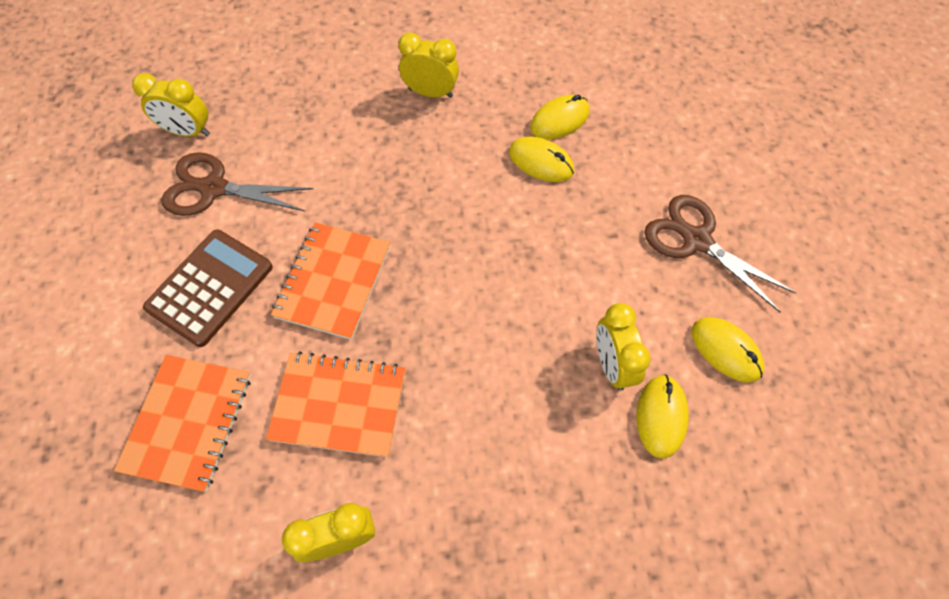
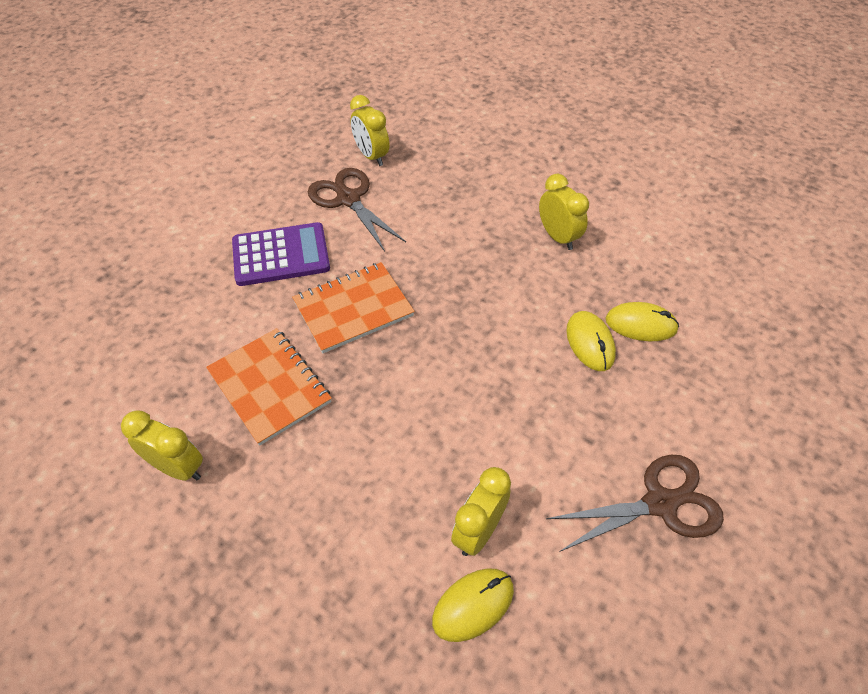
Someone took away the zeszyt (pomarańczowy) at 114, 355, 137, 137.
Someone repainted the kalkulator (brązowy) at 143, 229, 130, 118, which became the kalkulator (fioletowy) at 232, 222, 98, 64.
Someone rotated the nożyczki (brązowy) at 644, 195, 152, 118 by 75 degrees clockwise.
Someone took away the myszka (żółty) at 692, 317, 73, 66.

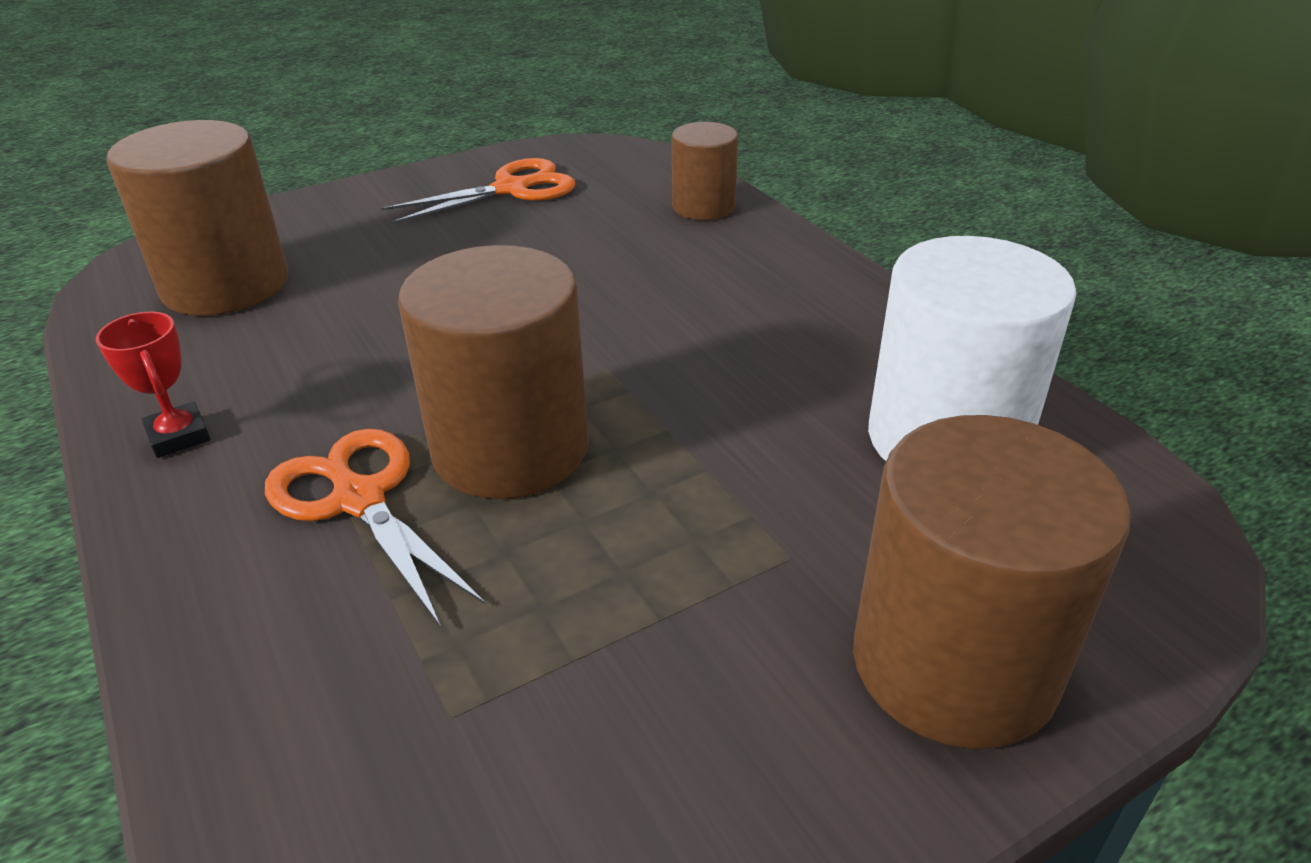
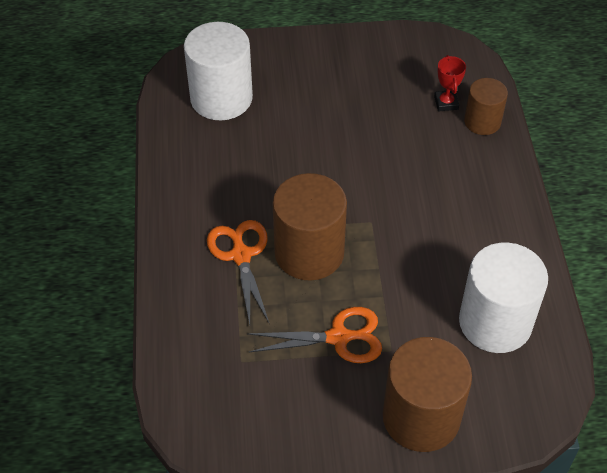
Someone carried the puchar (czerwony) from 96, 312, 114, 146 to 434, 55, 32, 56.
Someone repainted the walec (brązowy) at 106, 120, 182, 196, which became the walec (biały) at 184, 22, 69, 98.
Someone carried the nożyczki (pomarańczowy) from 381, 158, 194, 66 to 247, 307, 135, 56.

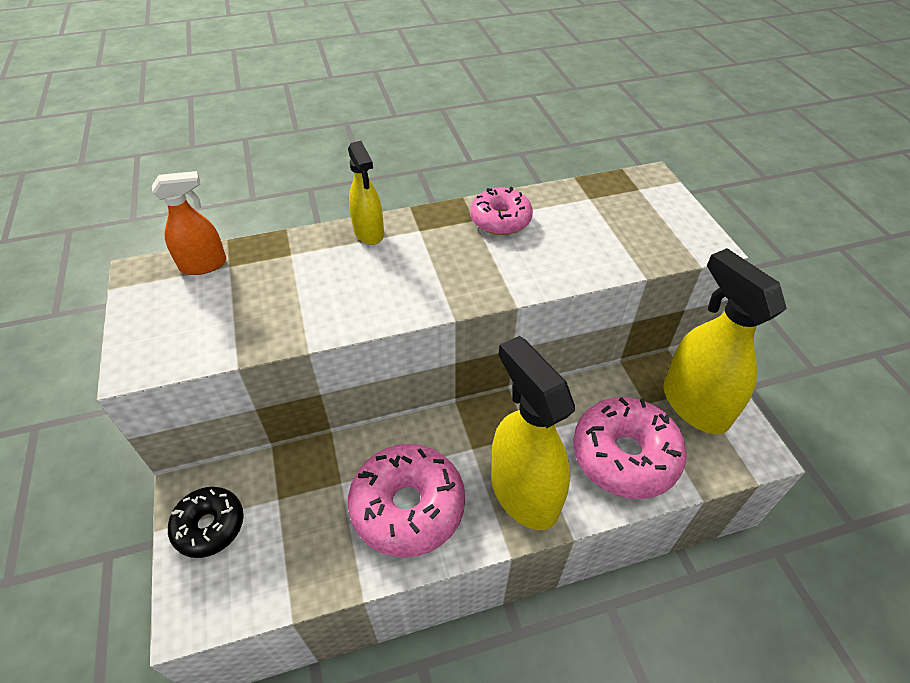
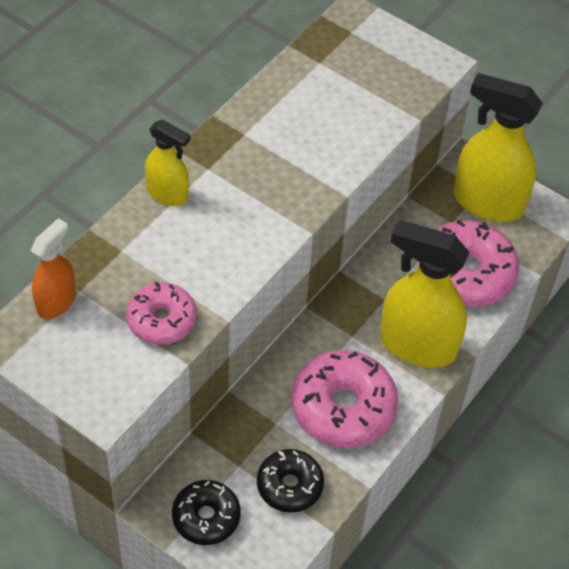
Someone carried the donut (różowy) from 470, 187, 63, 48 to 126, 282, 70, 63.
Someone put down the donut (czarny) at 257, 449, 67, 64.

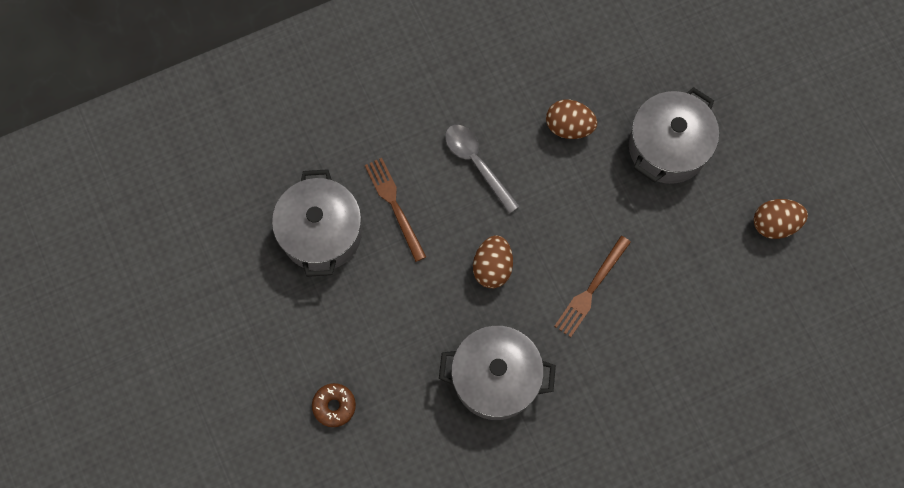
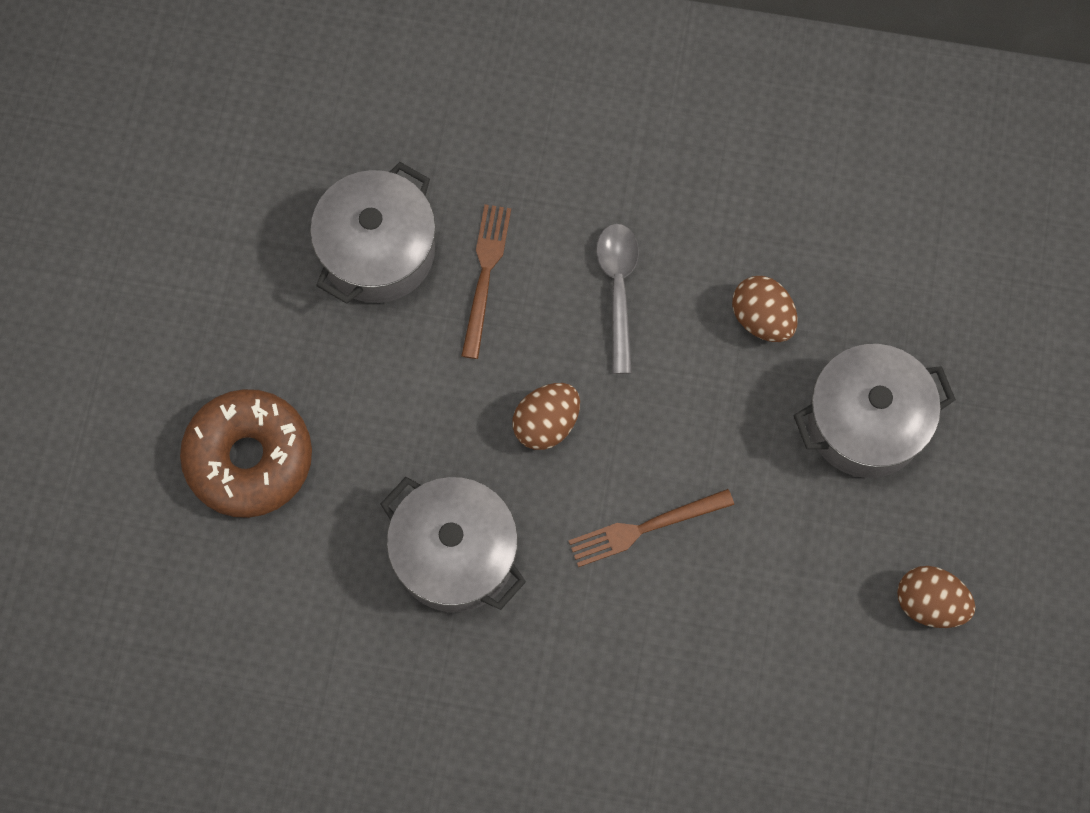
Someone scaled the donut (brązowy) at 312, 383, 44, 44 by 2.13.

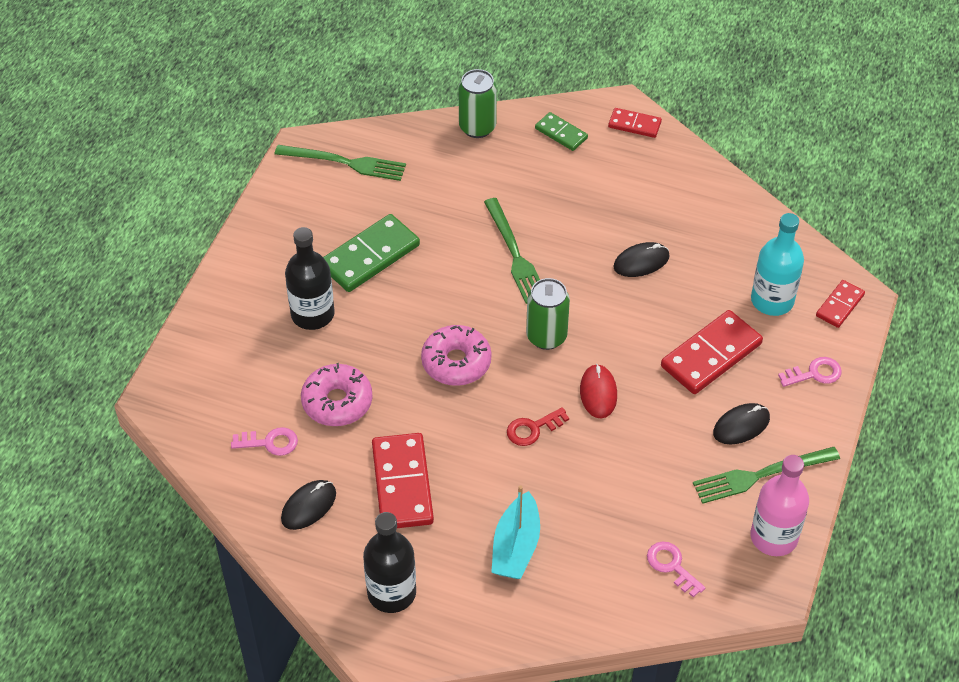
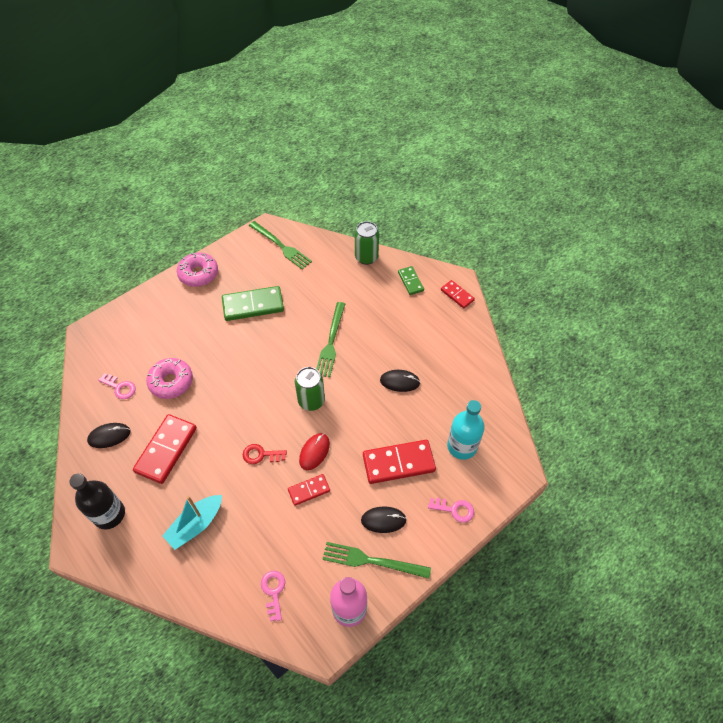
Someone took away the butelka (czarny) at 285, 227, 49, 103.
Someone carried the donut (różowy) from 421, 325, 71, 61 to 177, 252, 41, 35.
Someone carried the kostka domina (czerwony) from 816, 280, 49, 48 to 288, 474, 42, 32.

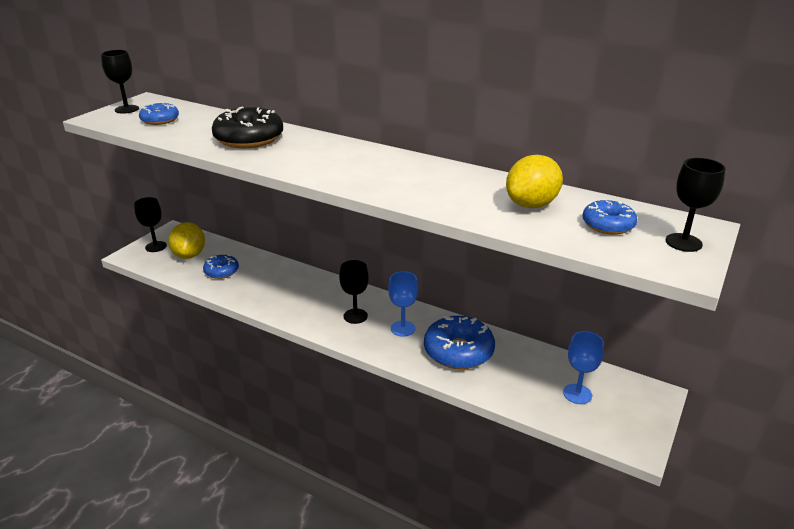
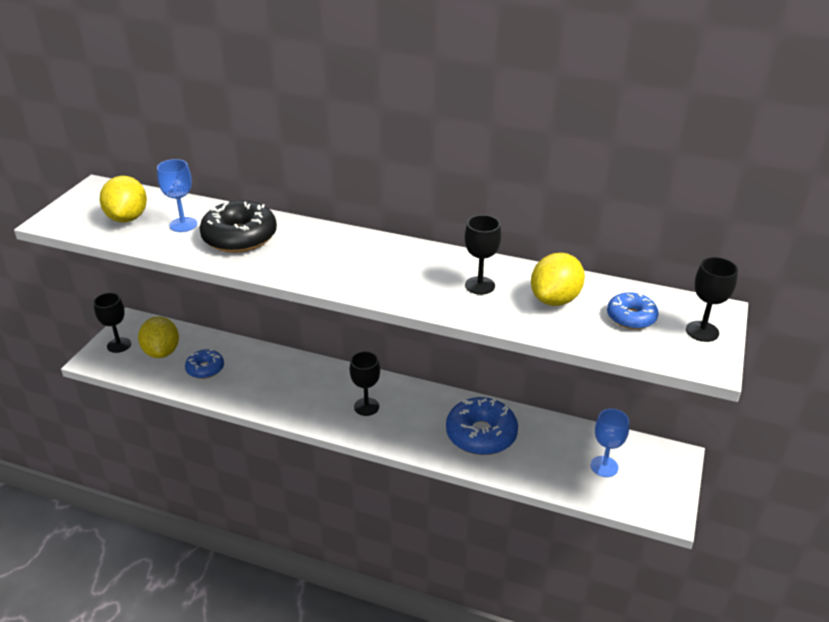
Someone carried the kielich (czarny) from 101, 50, 38, 64 to 465, 215, 36, 80.
Someone swapped the donut (niebieski) at 139, 102, 40, 23 for the cytryna (żółty) at 100, 176, 47, 47.
Someone carried the kielich (niebieski) from 388, 271, 30, 66 to 157, 159, 40, 73.

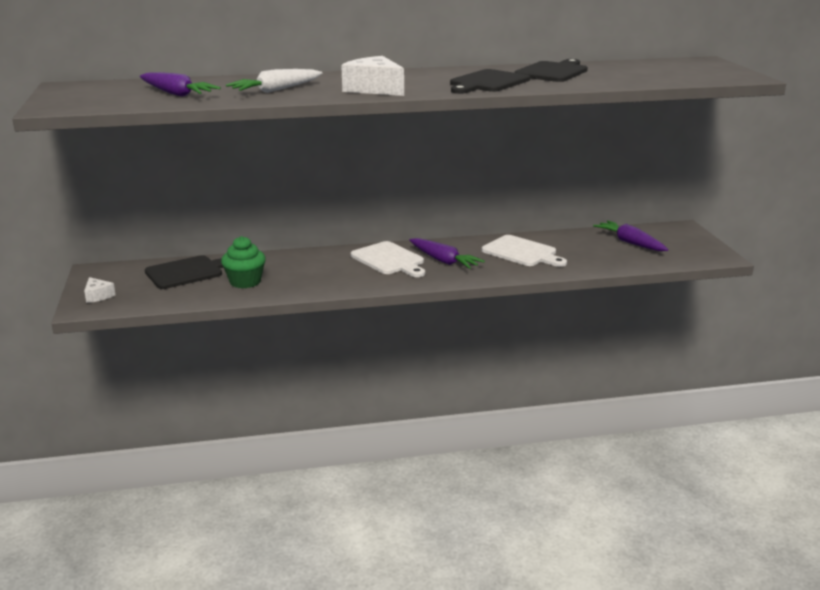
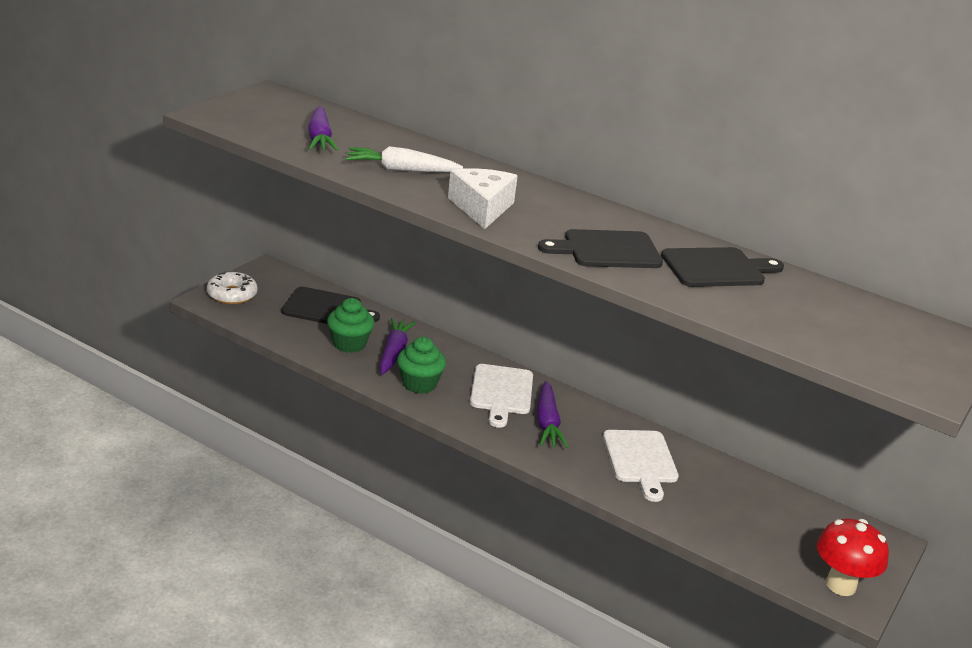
Someone swapped the ser (biały) at 84, 277, 32, 26 for the donut (biały) at 207, 271, 51, 33.
Someone carried the marchewka (fioletowy) from 593, 221, 75, 30 to 379, 318, 37, 57.
Someone put down the muffinka (zielony) at 397, 337, 49, 57.
Someone put down the grzyb (czerwony) at 817, 519, 72, 77.

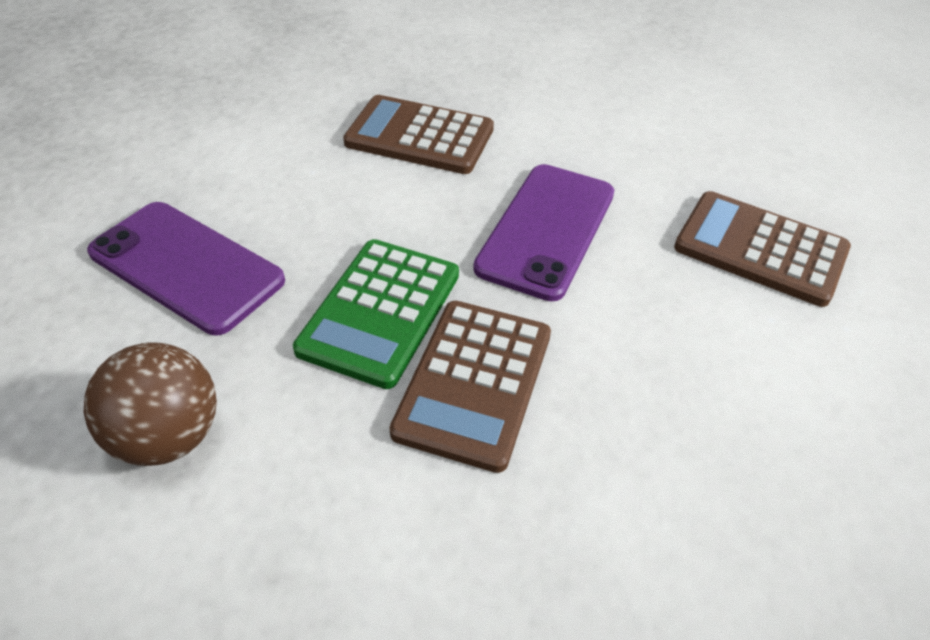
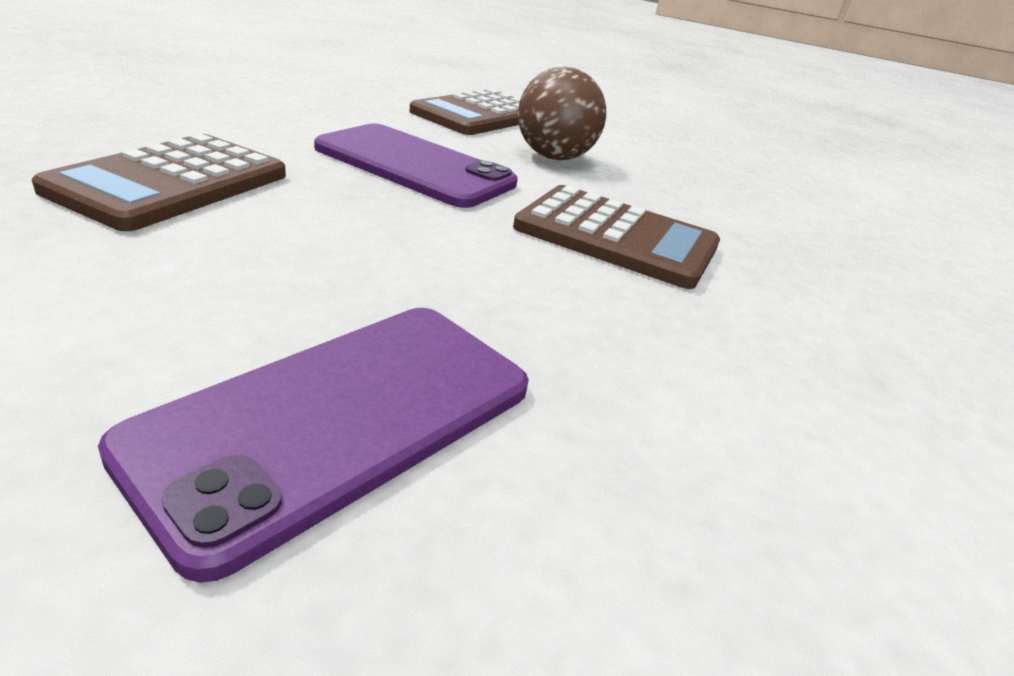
Someone carried the piłka (brązowy) from 84, 342, 133, 124 to 518, 67, 88, 93.
Someone took away the kalkulator (zielony) at 293, 239, 166, 150.

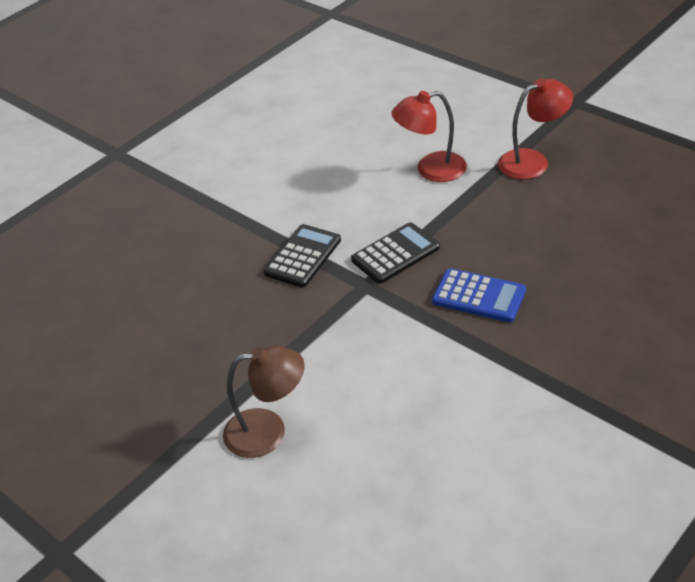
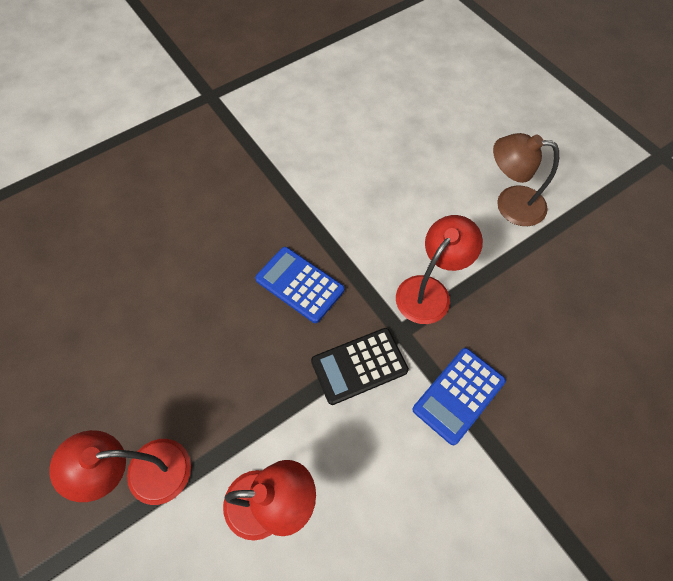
Someone repainted the kalkulator (czarny) at 264, 224, 77, 64, which became the kalkulator (niebieski) at 412, 348, 94, 97.
Someone put down the lampka (czerwony) at 396, 215, 87, 109.

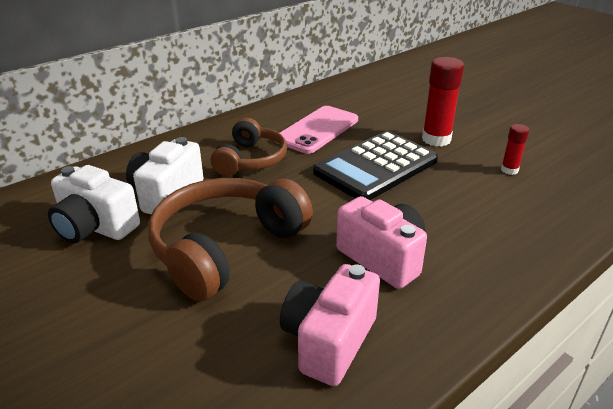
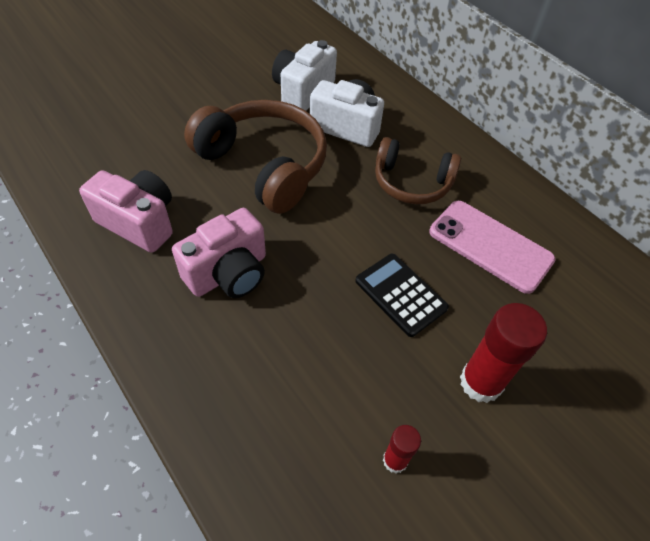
Someone scaled the kalkulator (czarny) at 313, 131, 125, 69 by 0.60.

